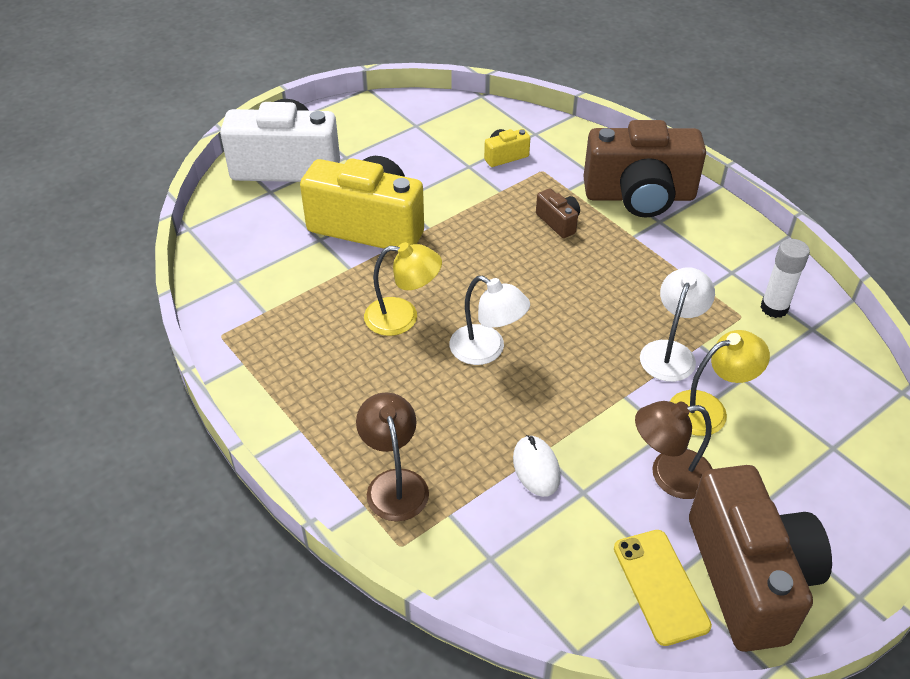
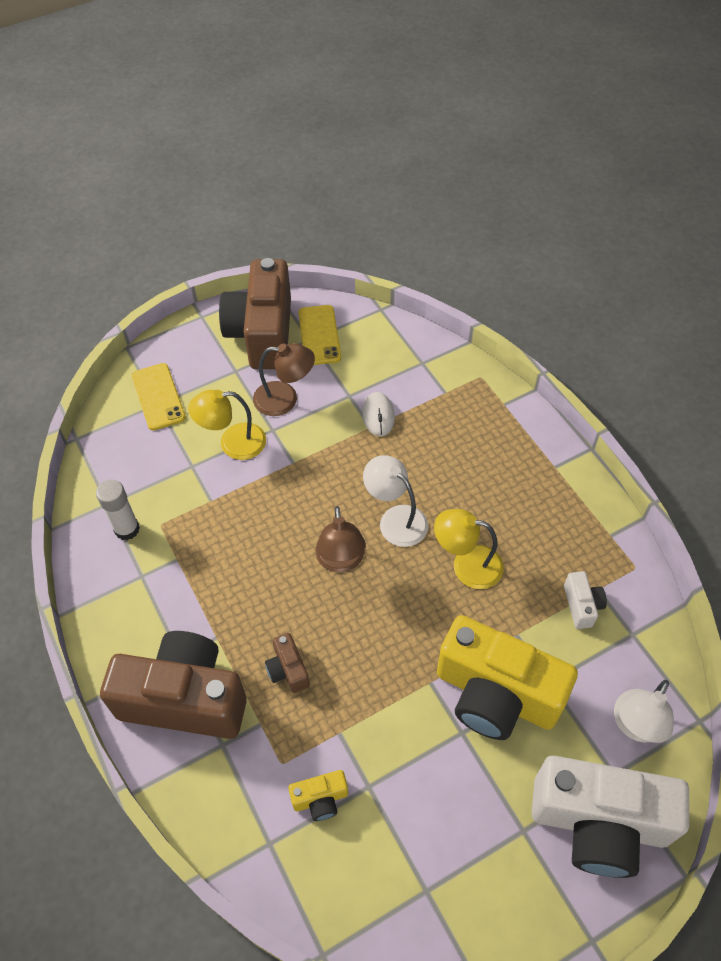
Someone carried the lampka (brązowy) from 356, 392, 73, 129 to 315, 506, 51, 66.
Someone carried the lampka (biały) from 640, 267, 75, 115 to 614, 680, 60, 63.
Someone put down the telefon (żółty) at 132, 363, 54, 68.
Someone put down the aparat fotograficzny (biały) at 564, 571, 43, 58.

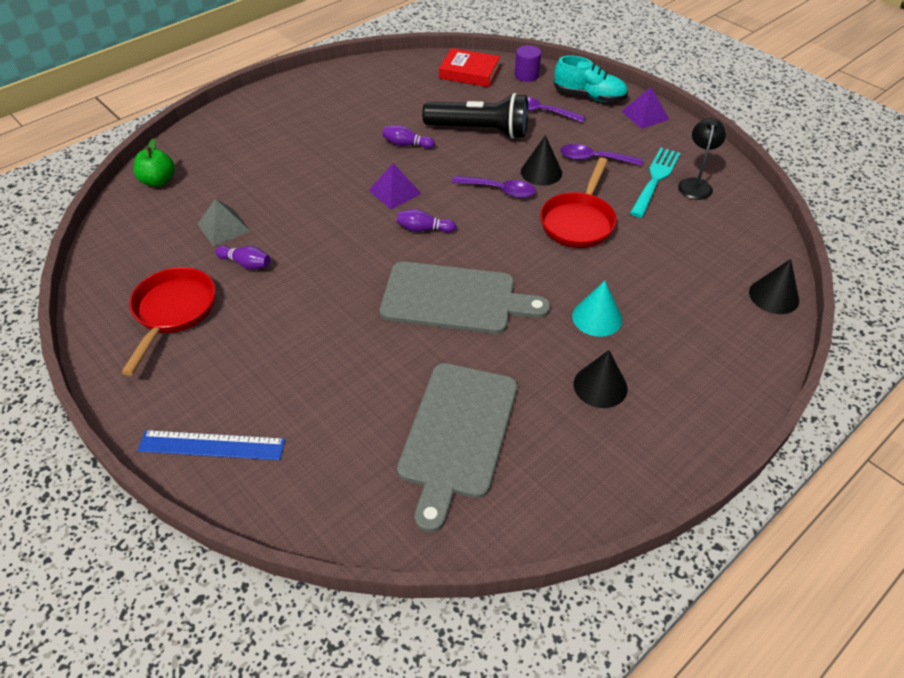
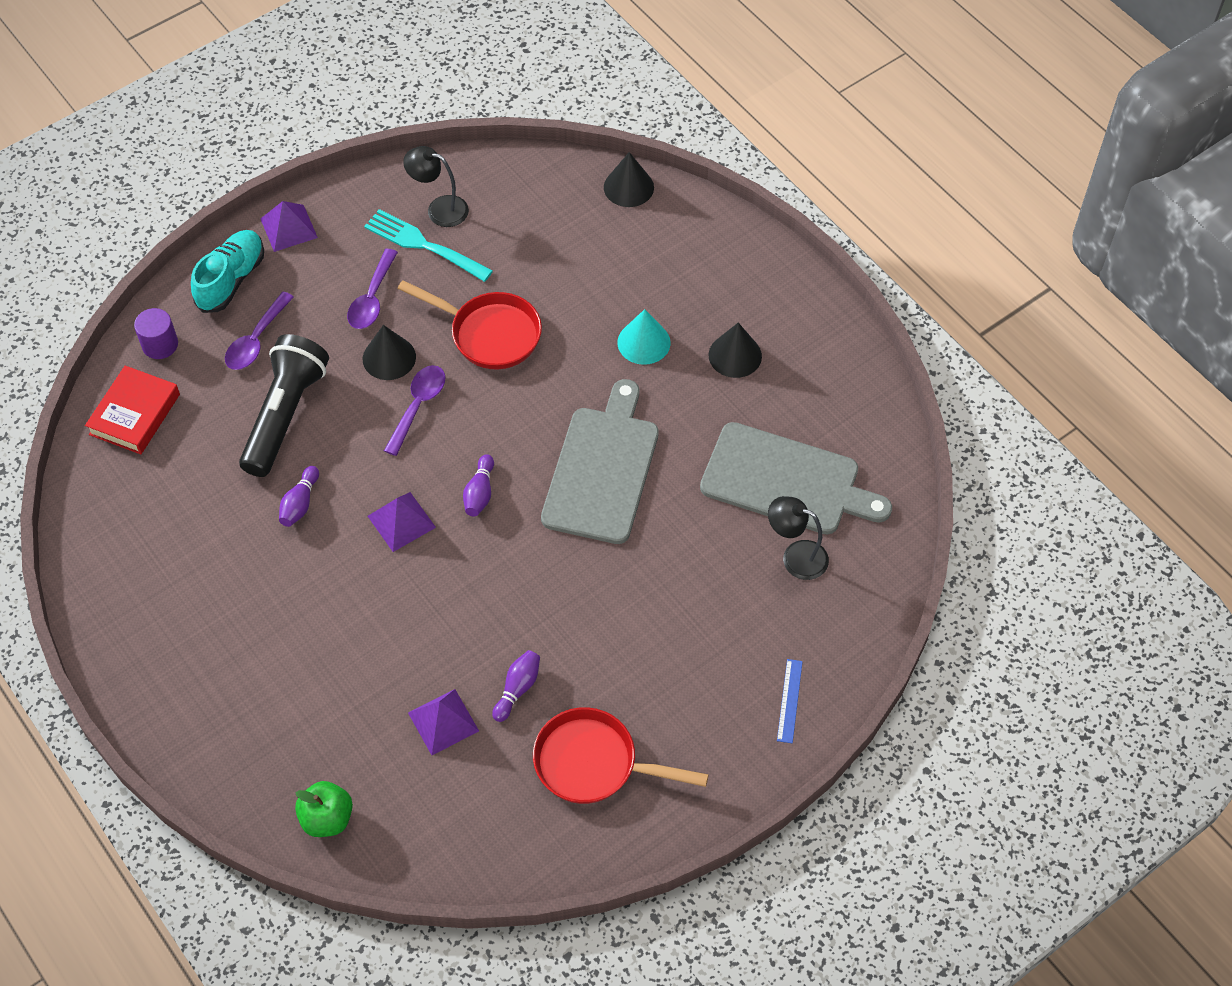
Someone scaled the linijka (niebieski) at 137, 430, 148, 30 by 0.61.
Someone repainted the piramida (szary) at 197, 198, 53, 48, which became the piramida (fioletowy) at 408, 689, 71, 66.
Someone put down the lampka (czarny) at 768, 496, 61, 84.

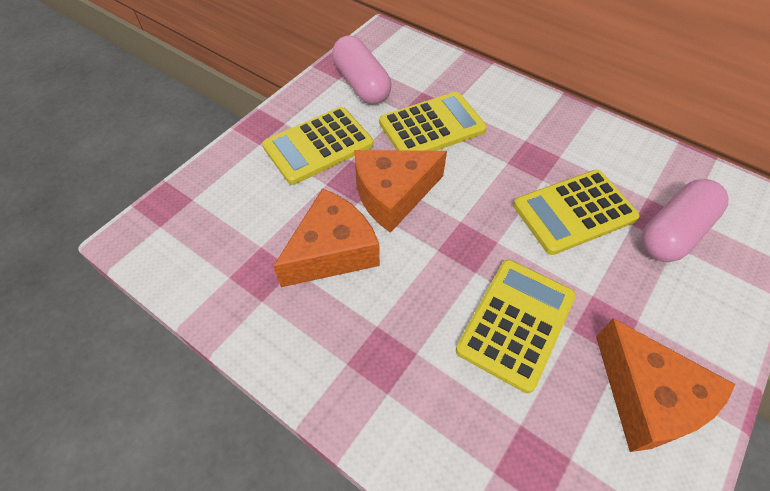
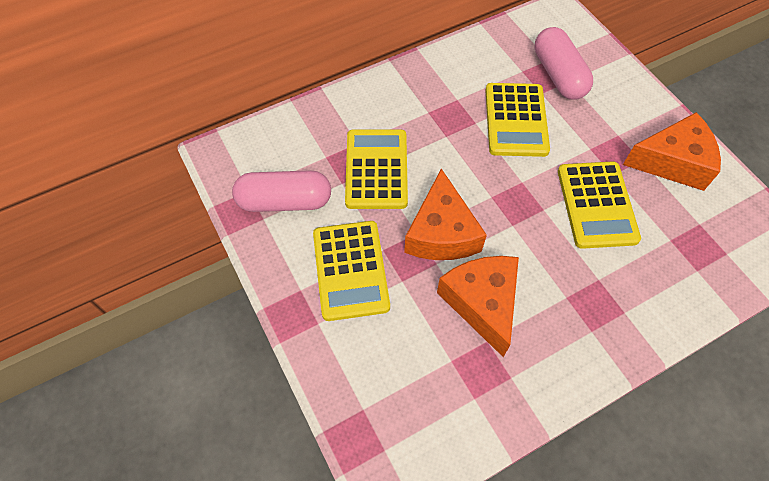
Someone rotated the kalkulator (żółty) at 456, 260, 120, 133 by 150 degrees counterclockwise.

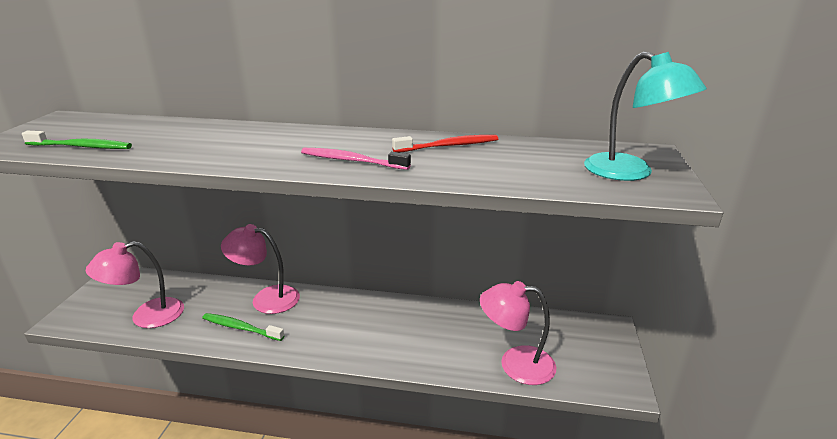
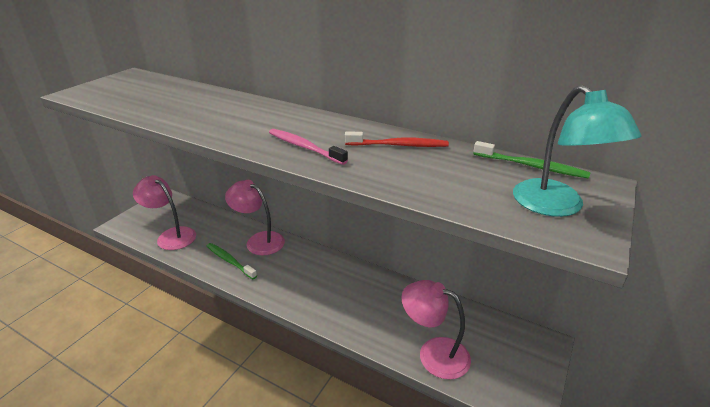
Someone carried the szczoteczka do zębów (zielony) from 22, 131, 110, 18 to 473, 141, 118, 38.
Someone rotated the lampka (różowy) at 86, 241, 98, 87 by 45 degrees clockwise.

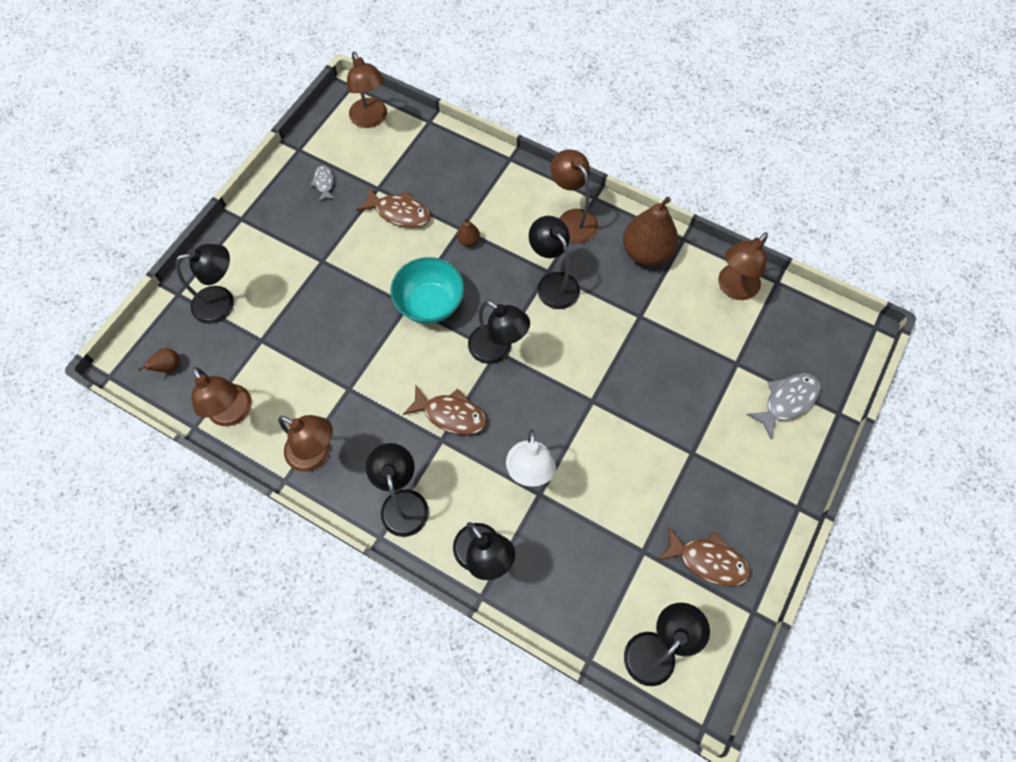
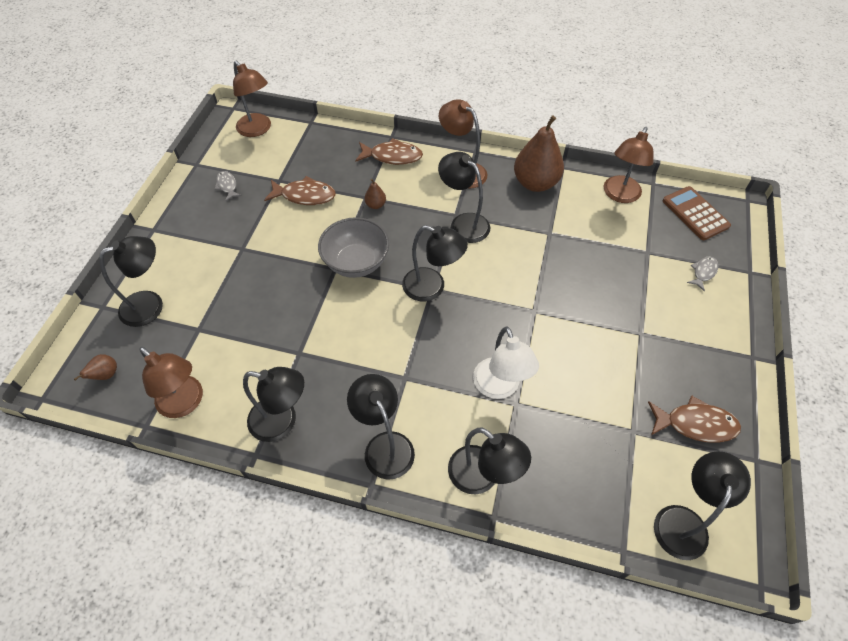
Someone repainted the lampka (brązowy) at 278, 415, 55, 57, which became the lampka (czarny) at 243, 367, 61, 75.
Someone repainted the miska (turkusowy) at 391, 257, 73, 67, which became the miska (szary) at 318, 217, 71, 61.
Someone carried the ryba (brązowy) from 403, 386, 84, 49 to 355, 138, 68, 27.
Someone scaled the ryba (szary) at 746, 373, 74, 66 by 0.58.
Someone put down the kalkulator (brązowy) at 663, 186, 68, 54.

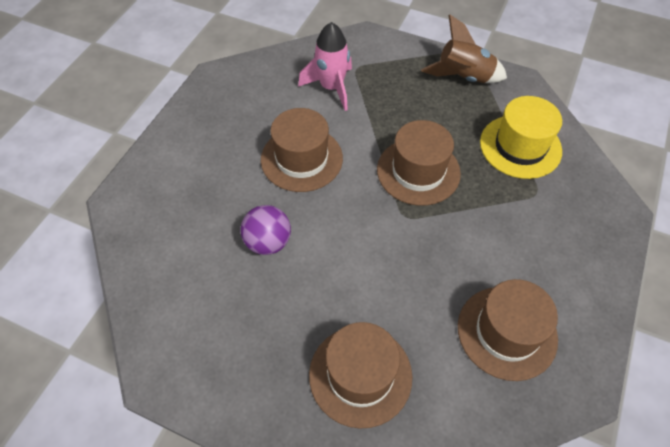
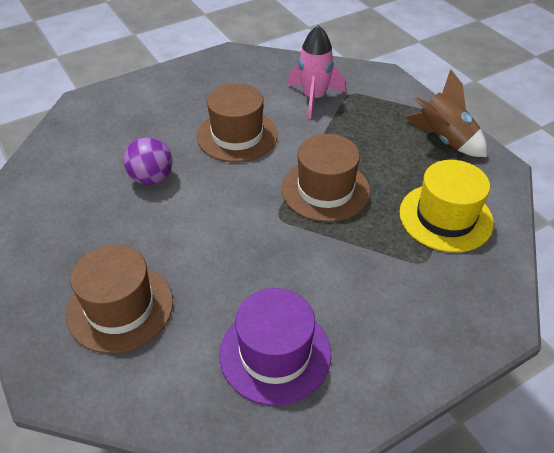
Someone repainted the kapelusz (brązowy) at 458, 279, 100, 102, which became the kapelusz (fioletowy) at 219, 288, 112, 118.

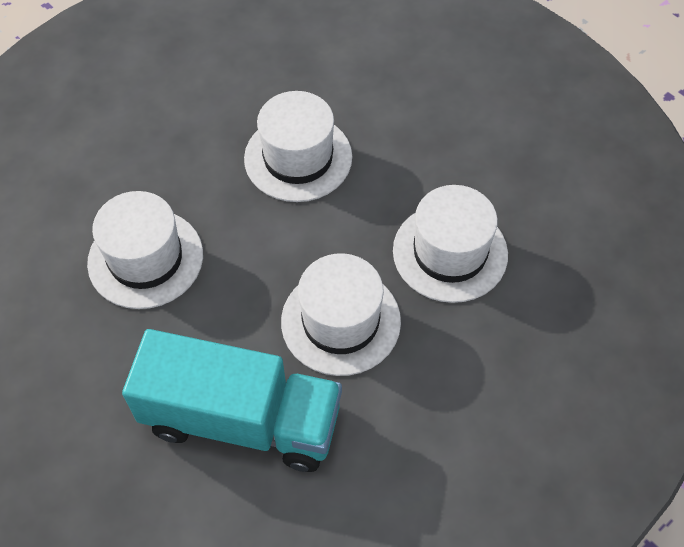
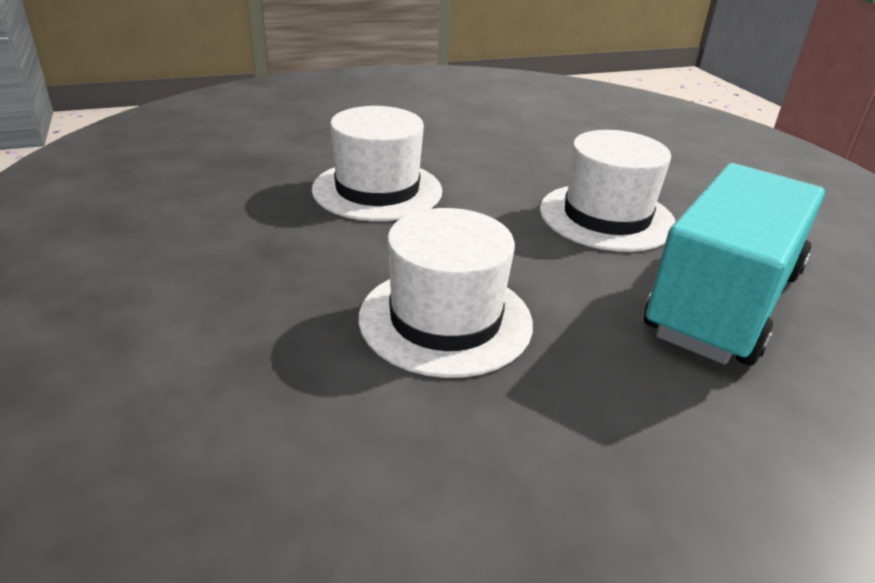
Someone took away the kapelusz (biały) at 393, 185, 115, 118.

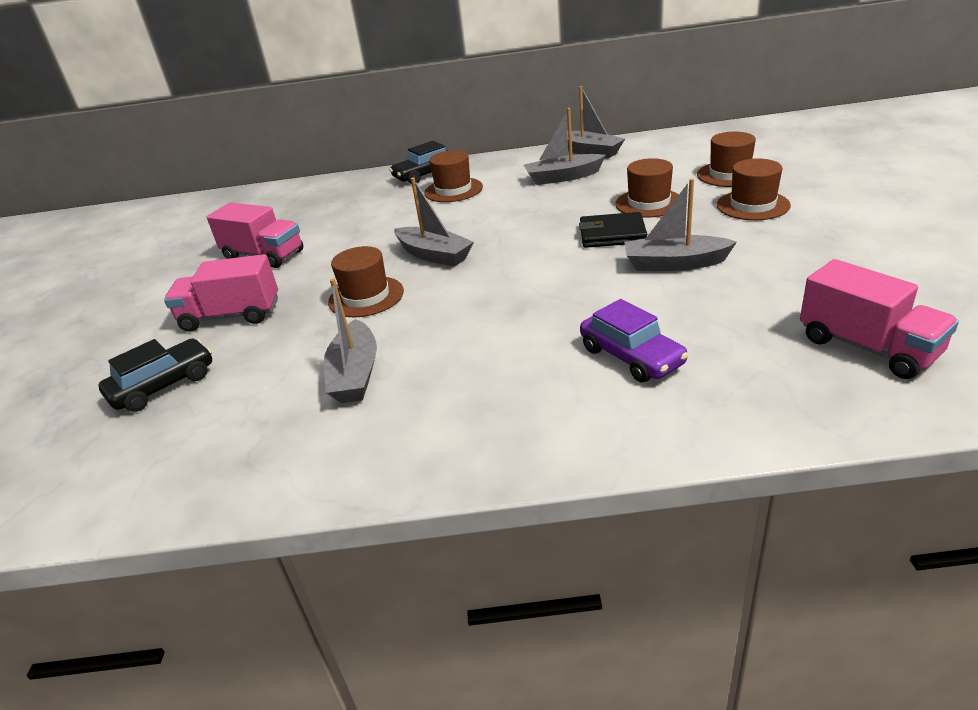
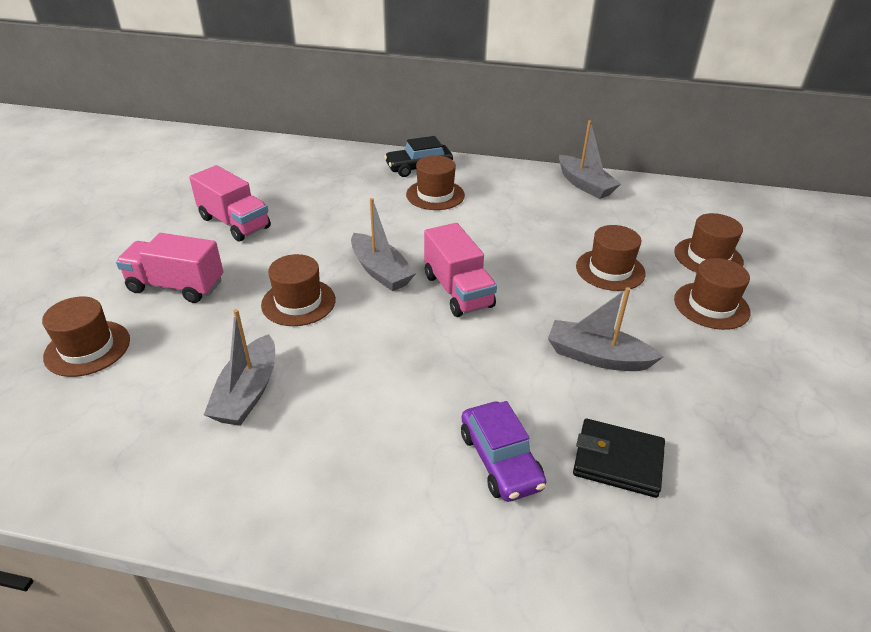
Someone swapped the samochód (czarny) at 99, 339, 113, 73 for the kapelusz (brązowy) at 42, 297, 88, 80.
Someone took away the łódka (szary) at 524, 108, 82, 77.
Someone carried the portfel (czarny) from 579, 212, 68, 36 to 573, 419, 92, 79.
Someone carried the ciężarówka (różowy) from 800, 259, 159, 120 to 424, 223, 73, 94.

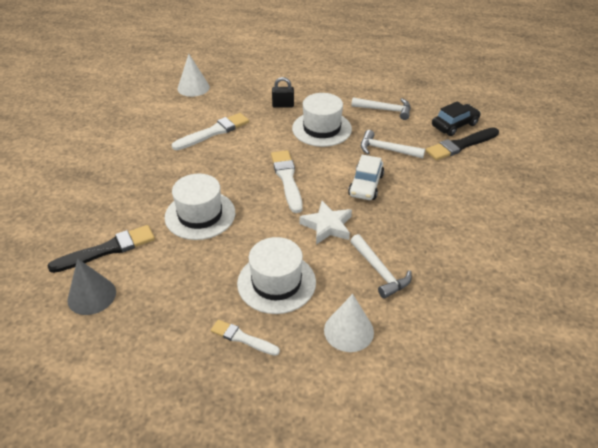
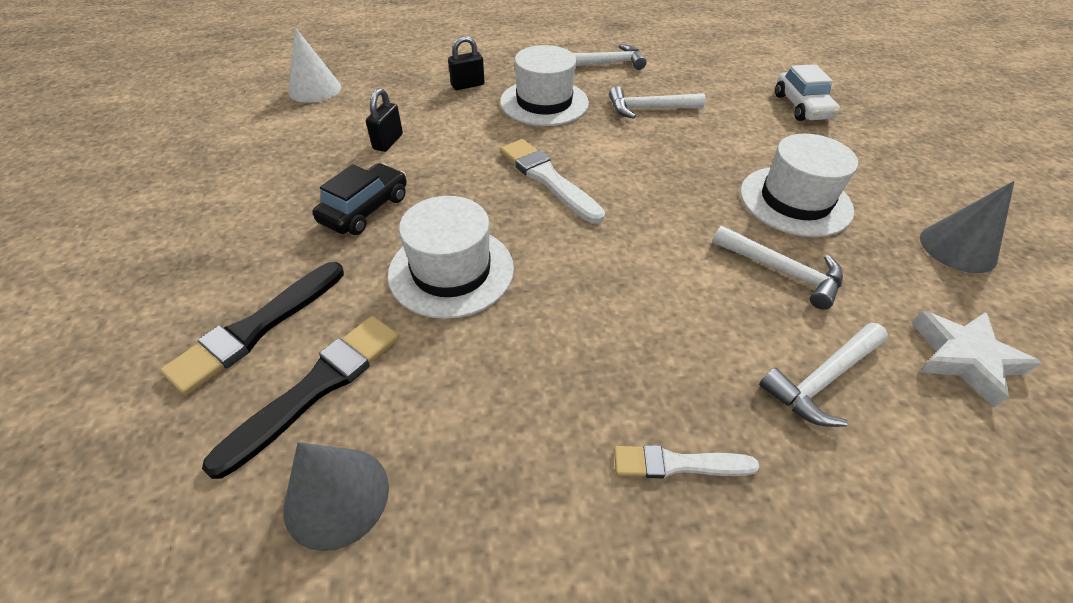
Someone swapped the pędzel (biały) at 172, 113, 77, 37 for the kłódka (czarny) at 366, 88, 37, 64.
Someone carried the kapelusz (biały) from 237, 237, 79, 77 to 740, 133, 118, 104.
Someone carried the gwiazda (biały) from 300, 201, 52, 43 to 912, 311, 129, 97.
Someone swapped the stożek (biały) at 324, 294, 50, 58 for the młotek (biały) at 759, 322, 129, 105.
Someone carried the samochód (biały) from 348, 155, 36, 45 to 775, 64, 65, 57.
Someone carried the pędzel (czarny) from 426, 127, 73, 33 to 160, 262, 184, 133.
Someone carried the samochód (czarny) from 432, 101, 49, 35 to 313, 163, 94, 72.
Someone put down the stożek (szary) at 920, 181, 94, 92.

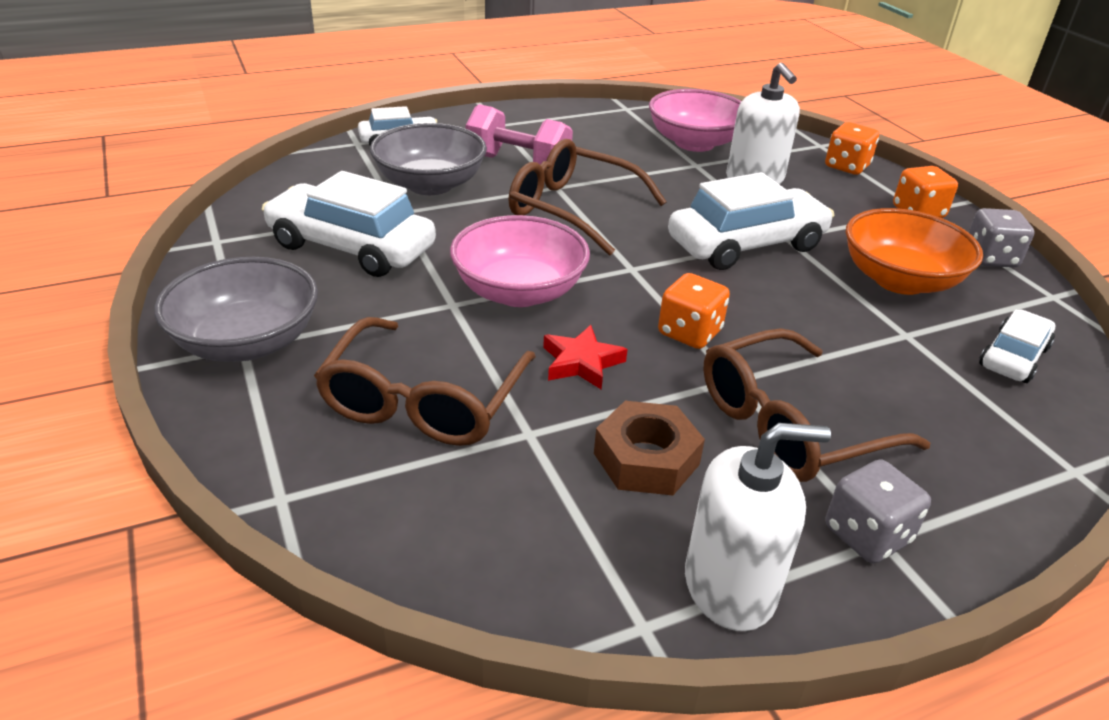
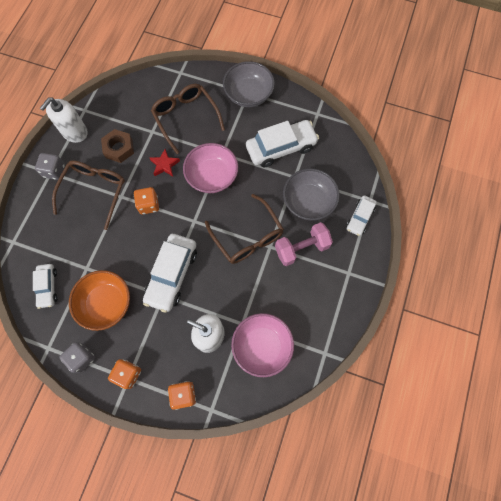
Someone rotated the okulary (brązowy) at 508, 139, 159, 117 by 75 degrees clockwise.

